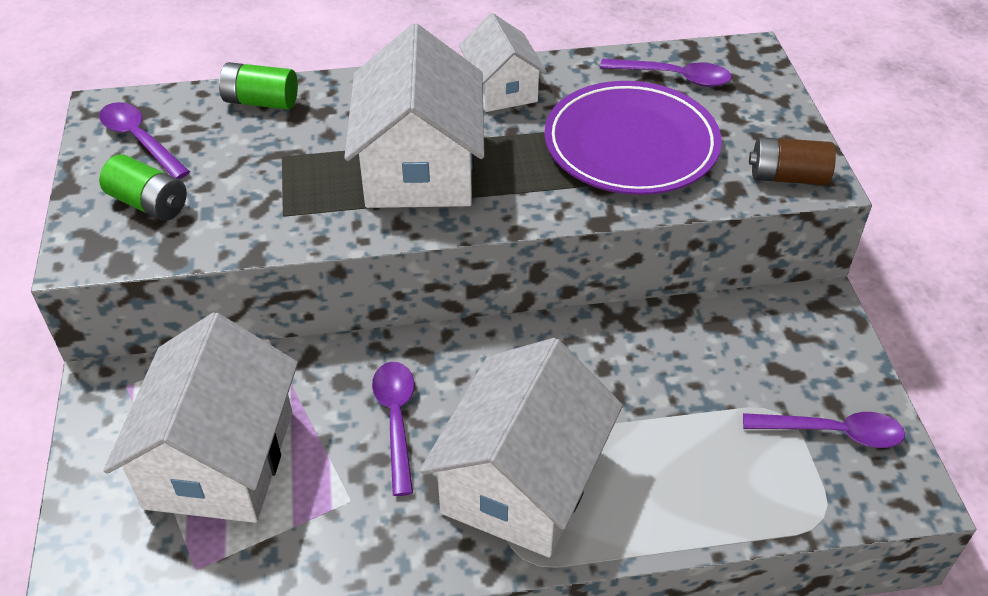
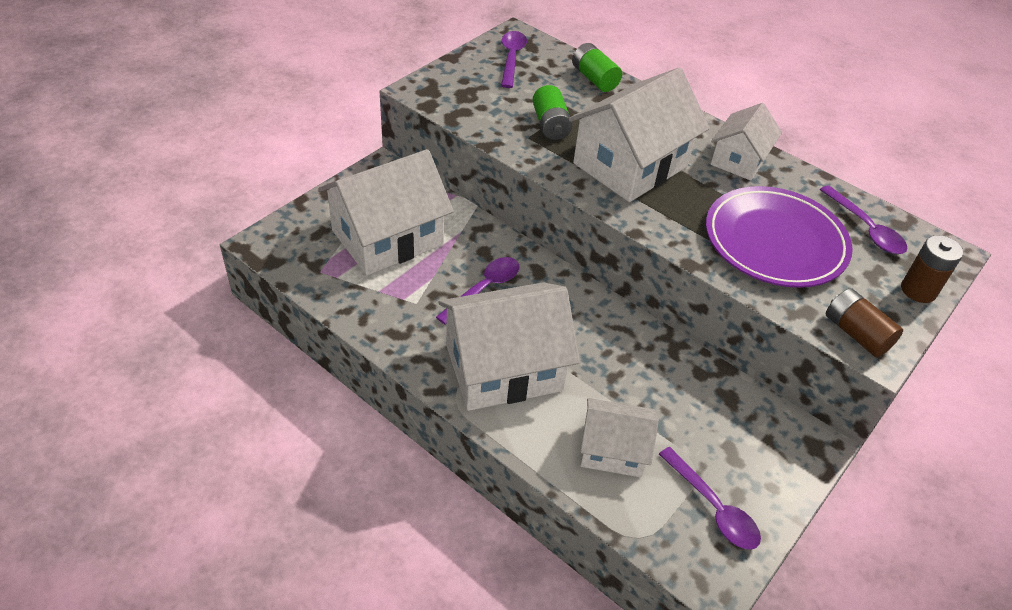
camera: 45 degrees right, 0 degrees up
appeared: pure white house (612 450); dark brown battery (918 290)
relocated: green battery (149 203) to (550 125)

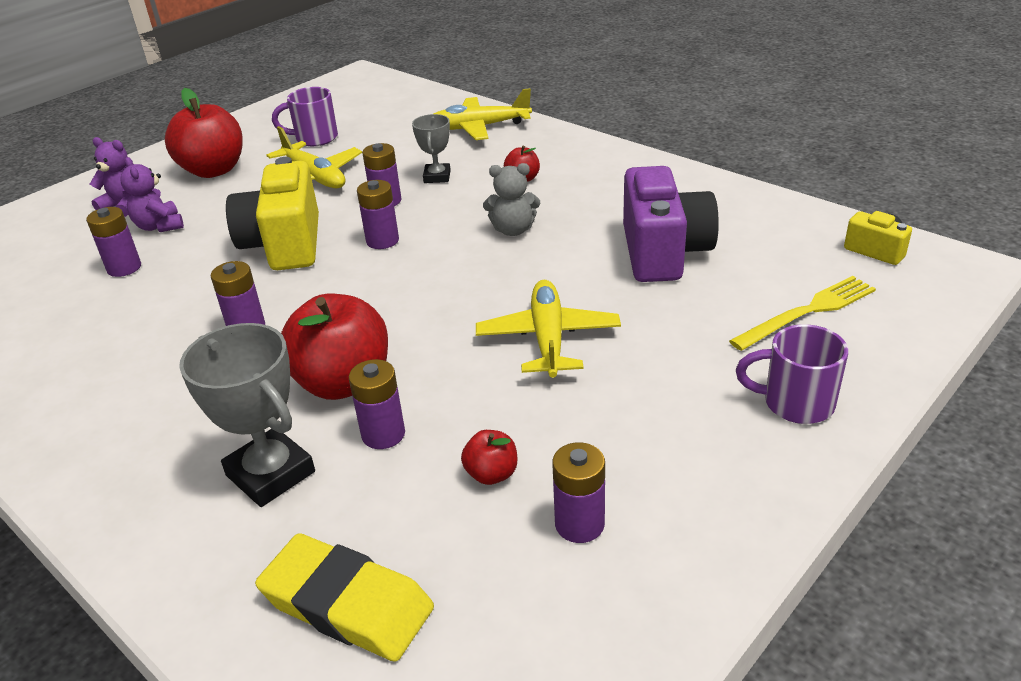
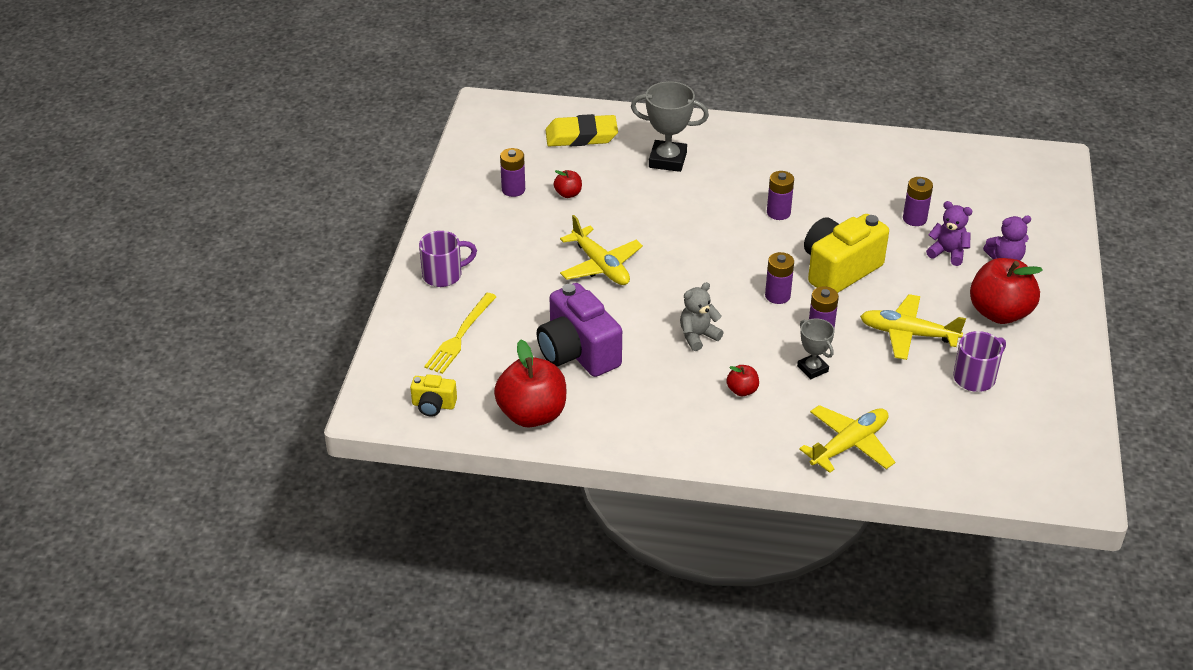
camera: 145 degrees right, 5 degrees up
missing: royal purple battery (383 434)
relocated: crimson toy apple (343 382) to (532 414)
spun: golden compact camera (284 244) = (839 270) 90 degrees counterclockwise

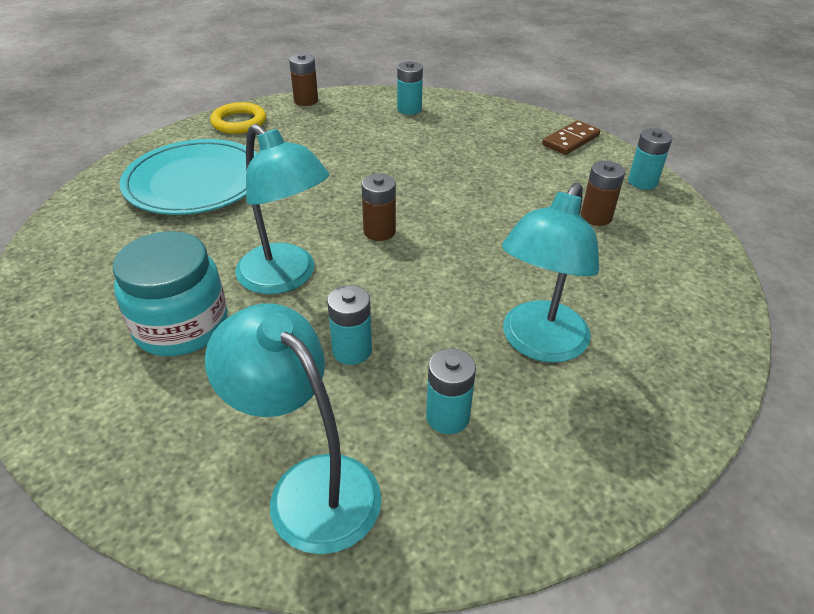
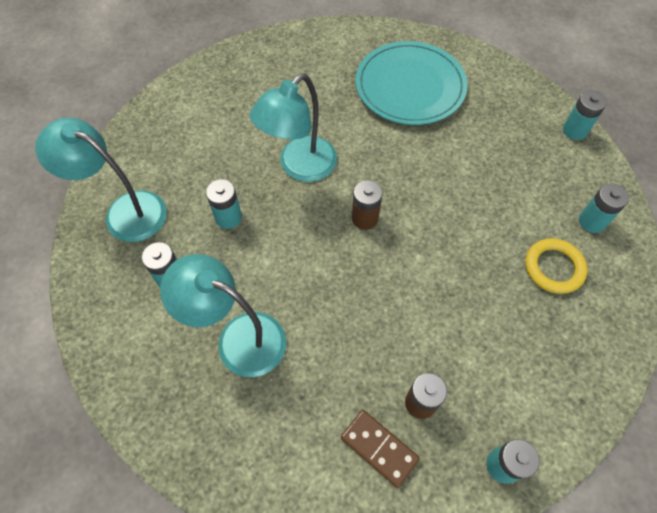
camera: 85 degrees right, 20 degrees up
missing: aqua jar (181 326)
relocated: golden ring (239 122) to (553 268); dark brown domino (570 140) to (379 448)
colour: dark brown battery (306 101) to aqua battery (574 130)
spun: aqua lamp (309 486) = (125 211) 105 degrees counterclockwise

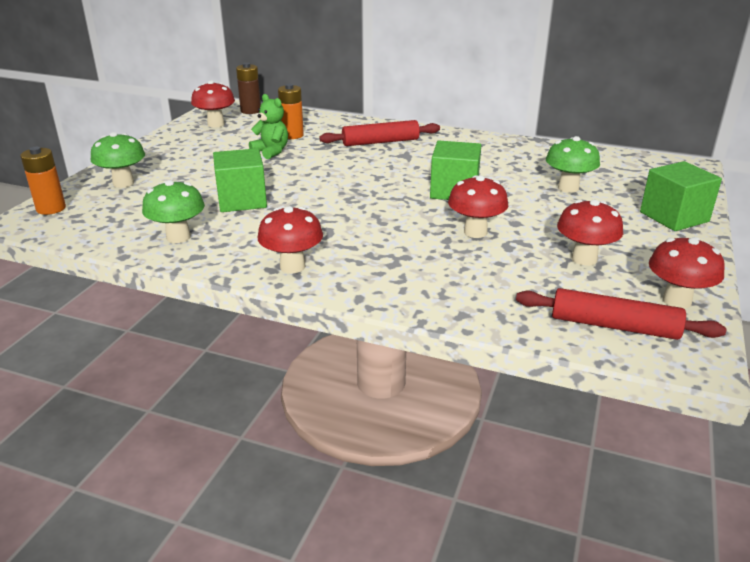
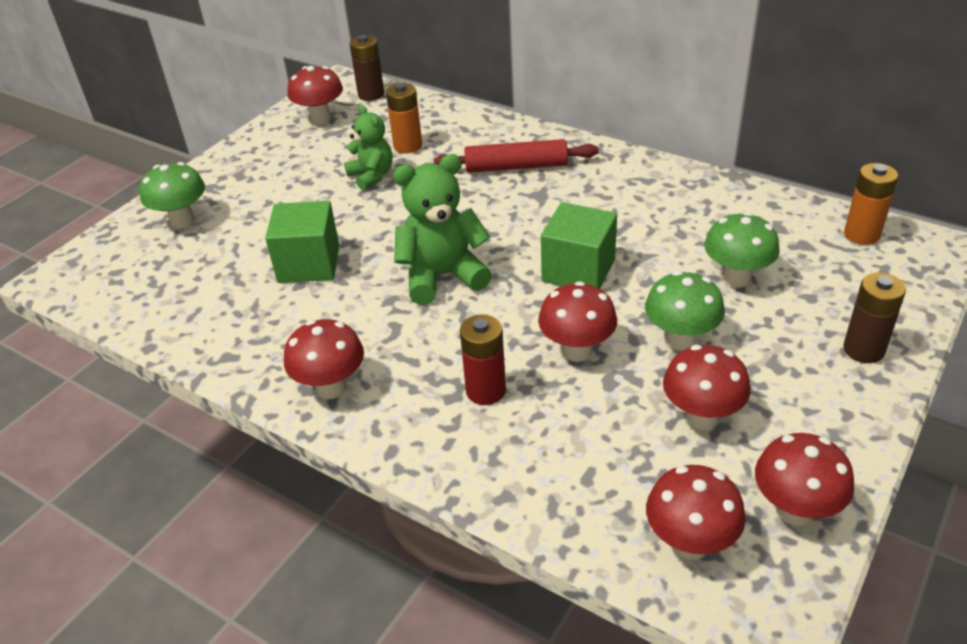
camera: 15 degrees right, 10 degrees up
appeared: green teddy bear (442 276); crimson battery (485 391)
relocated: orange-coloured battery (51 208) to (862 234); green mushroom (178 237) to (680 340)
exchanged: crimson pastry roller (614 326) to crimson mushroom (690 543); green cube (674 217) to dark brown battery (863 350)

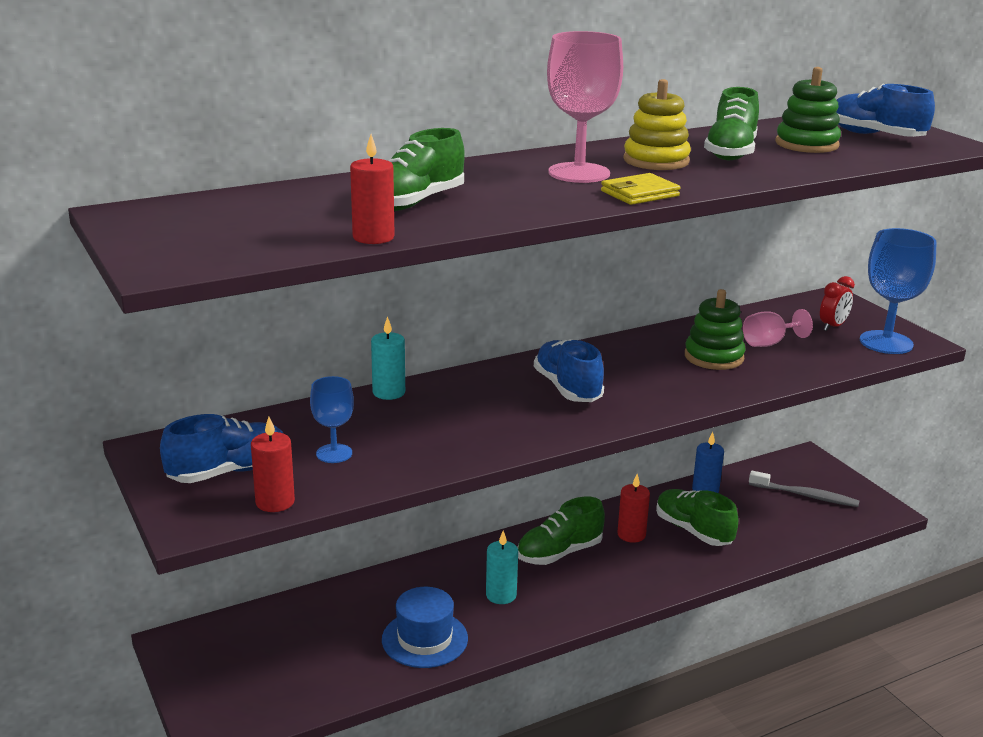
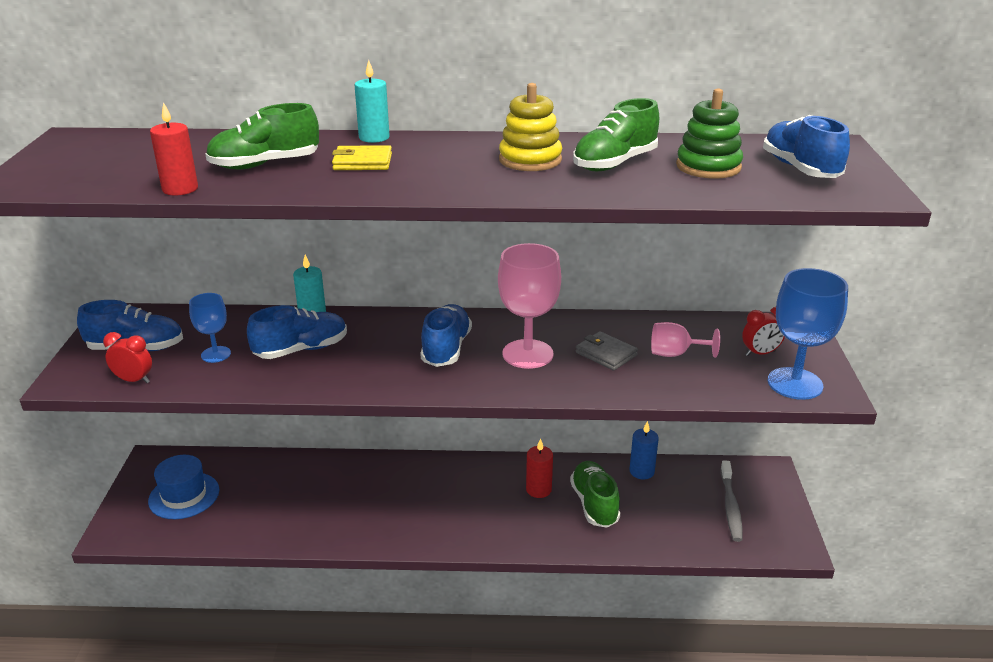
camera: 30 degrees right, 5 degrees up
missing: green sneaker (559 553)
appeared: cobalt sneaker (301 350)
relocated: cobalt top hat (425 639) to (184 495); aqua pillar candle (501 595) to (374 137); rosy chalice (579 173) to (527 354); golden wallet (639 194) to (362 162)
exchanged: crimson pillar candle (275 502) to crimson alarm clock (134 380); green ring stacker (714 357) to gray wallet (606 354)
spun: gray tooth brush (805 495) = (730 506) 45 degrees clockwise

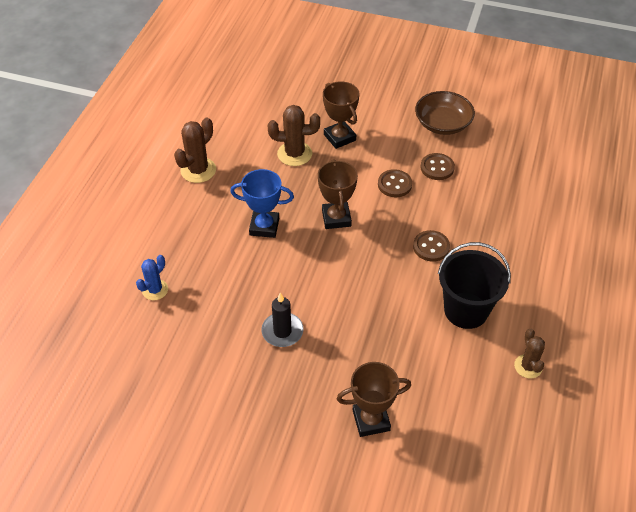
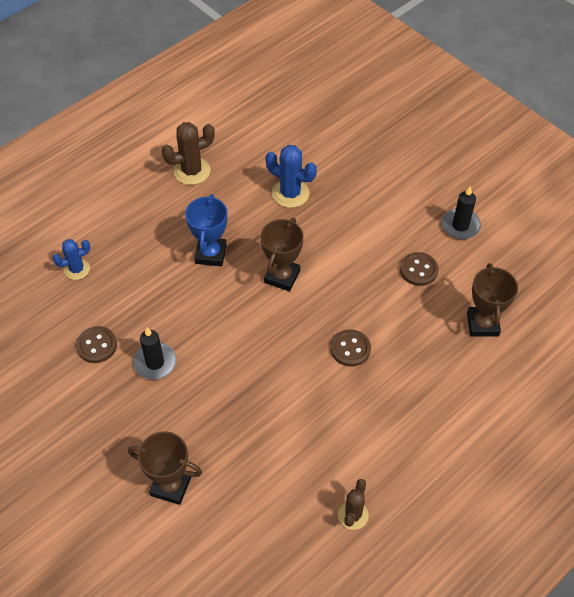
camera: 30 degrees right, 5 degrees up
missing: jet-black pail (466 310)
relocated: dark brown award cup (339 137) to (482 324); dark brown button (394 184) to (97 345)
exchanged: dark brown deep dish (442 124) to jet-black pillar candle (460 226)
colour: dark brown saguaro cactus (294 154) to cobalt saguaro cactus (290 193)
spun: cobalt award cup (264 227) = (210 254) 60 degrees clockwise

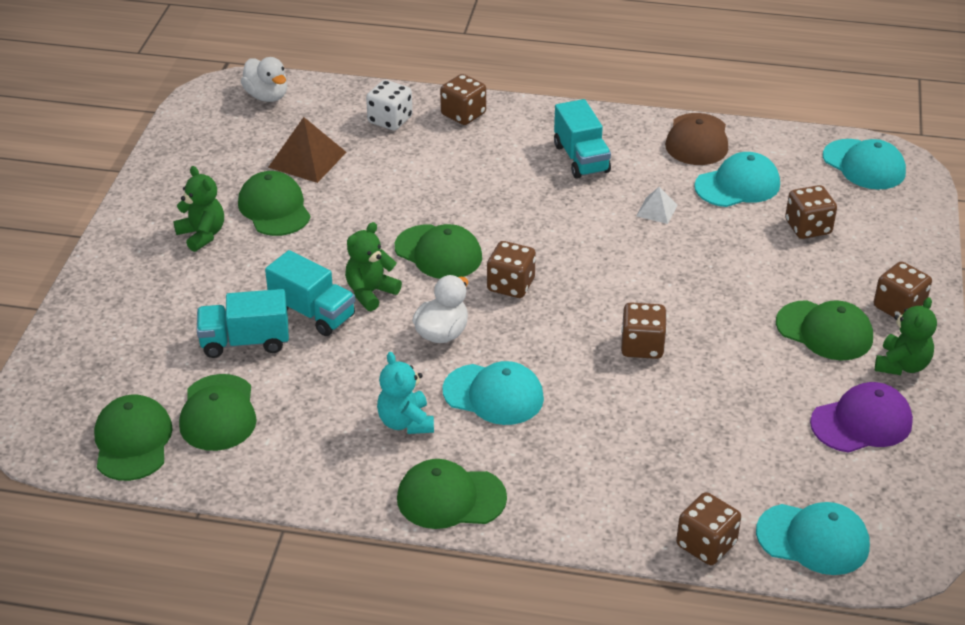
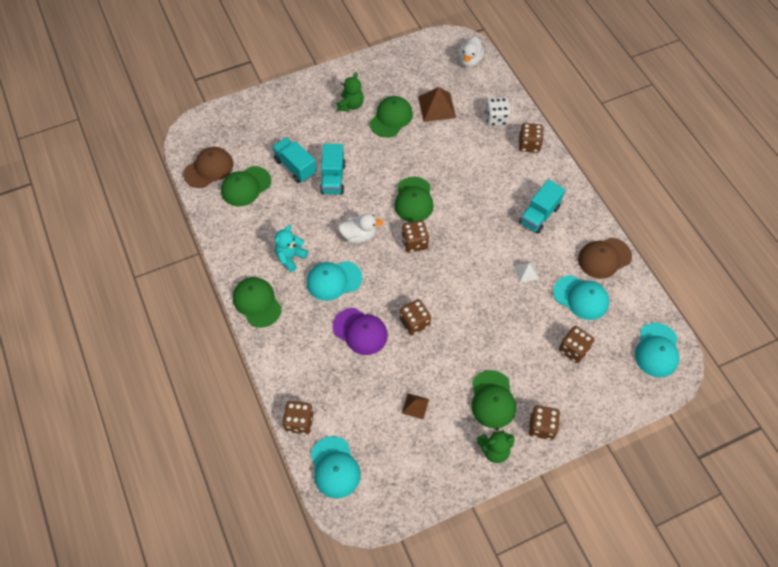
camera: 55 degrees right, 20 degrees up
missing: green teddy bear (370 293)
appeared: dark brown pyramid (415 406)
relocated: royal purple cap (861 422) to (360 331)
colour: green cap (132 441) to dark brown cap (209 169)
spun: aqua cap (493 394) = (333 280) 90 degrees clockwise

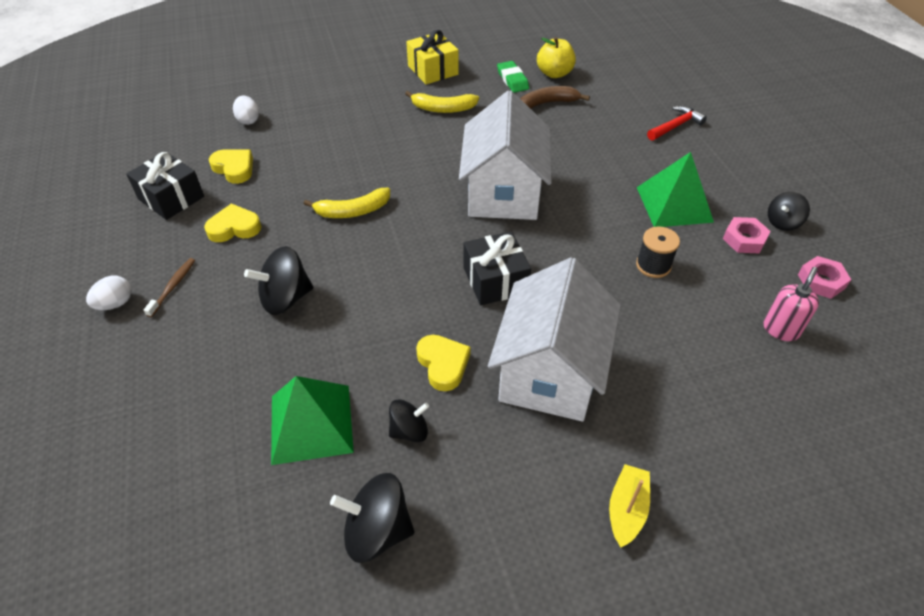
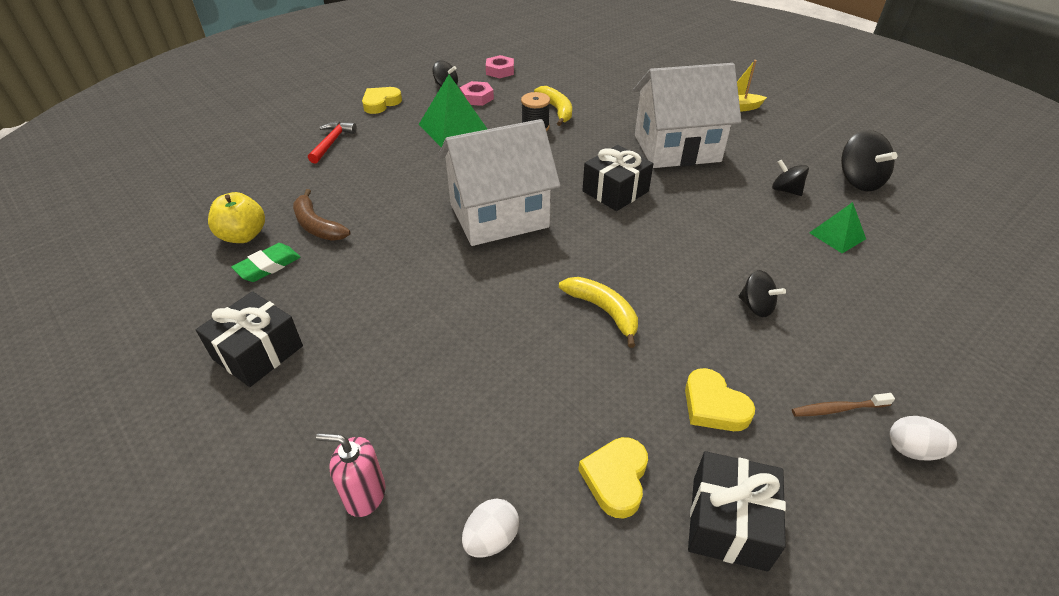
camera: 115 degrees left, 5 degrees down
relocated: golden banana fruit (443 108) to (556 110); golden heart shape (443 364) to (381 103); rosy soap dispenser (781 329) to (365 495)
colour: golden present (433 70) to jet-black present (258 352)
spun: crimson claw hammer (675 126) = (332 142) 75 degrees clockwise
size: jet-black whirligig (285 298) = (756 306) x0.63; green pyramid (311 423) = (837 235) x0.59

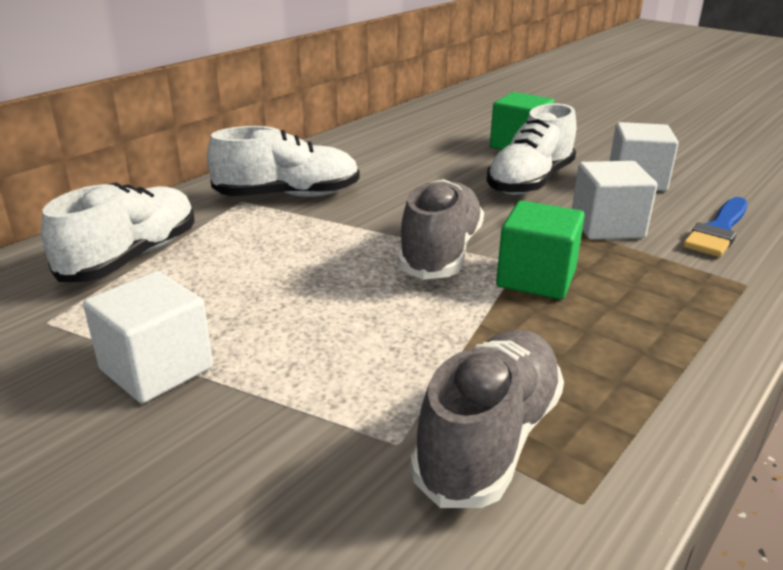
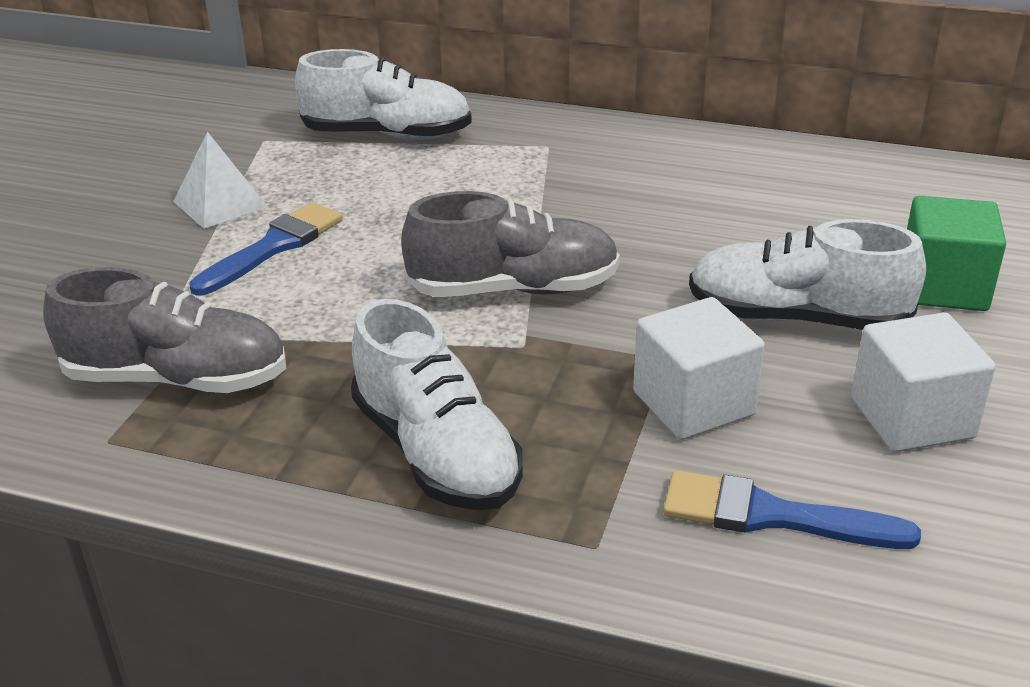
camera: 70 degrees right, 5 degrees up
missing: green cube (536 278)
appeared: cobalt paint brush (274 247)
relocated: pure white sneaker (288 196) to (436 453)
exchanged: pure white cube (156 369) to pure white pyramid (220 204)

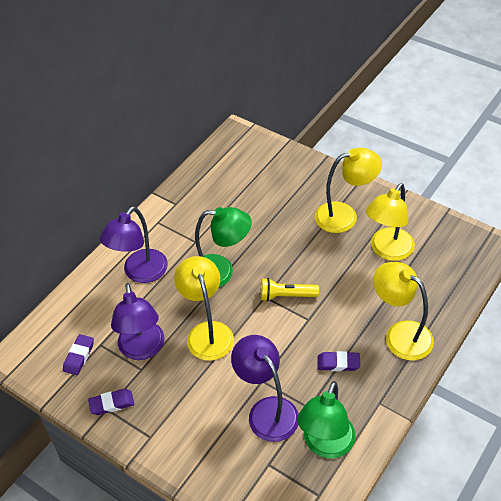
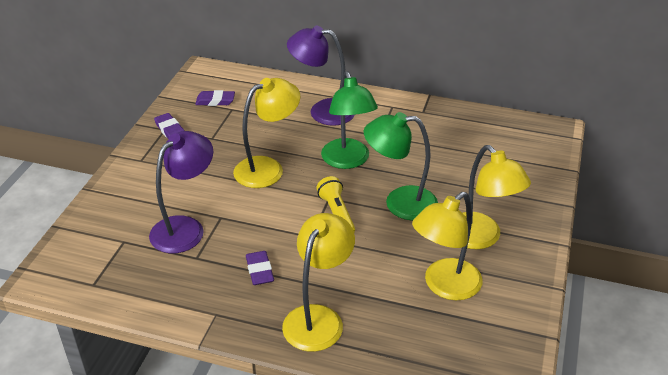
camera: 70 degrees right, 10 degrees down
missing: royal purple lamp (142 349)
relocated: green lamp (325 445) to (400 203)
spun: golden lamp (387 251) = (444 286) 60 degrees counterclockwise

